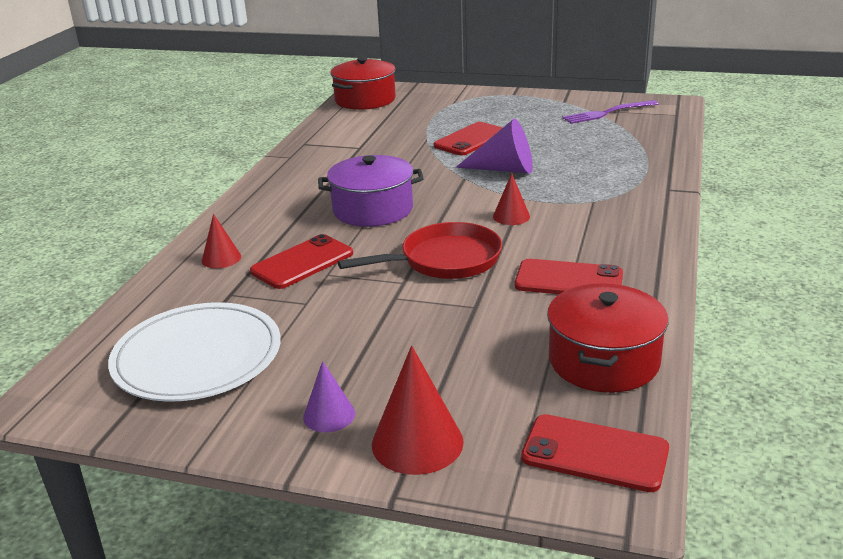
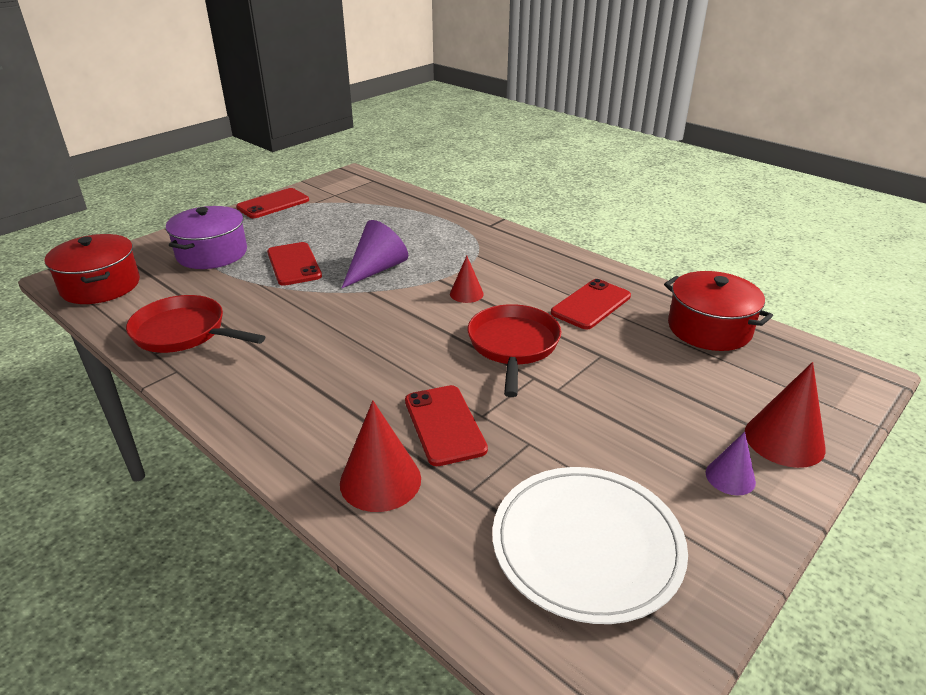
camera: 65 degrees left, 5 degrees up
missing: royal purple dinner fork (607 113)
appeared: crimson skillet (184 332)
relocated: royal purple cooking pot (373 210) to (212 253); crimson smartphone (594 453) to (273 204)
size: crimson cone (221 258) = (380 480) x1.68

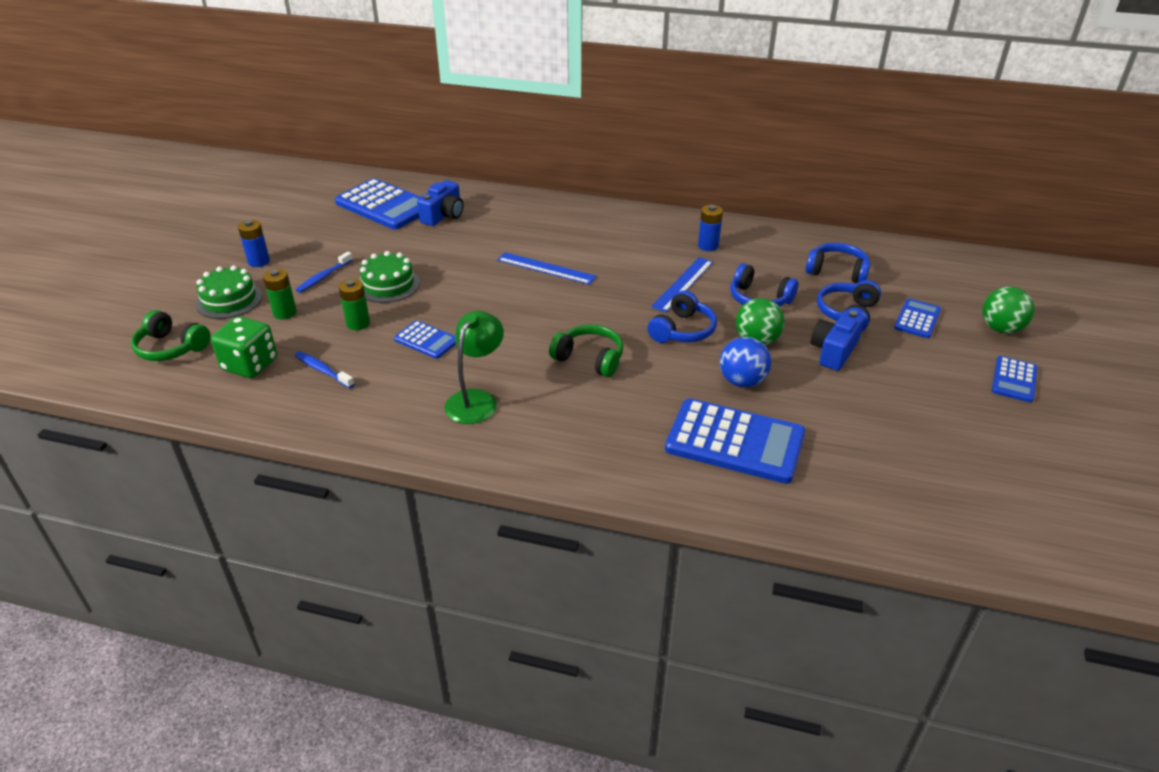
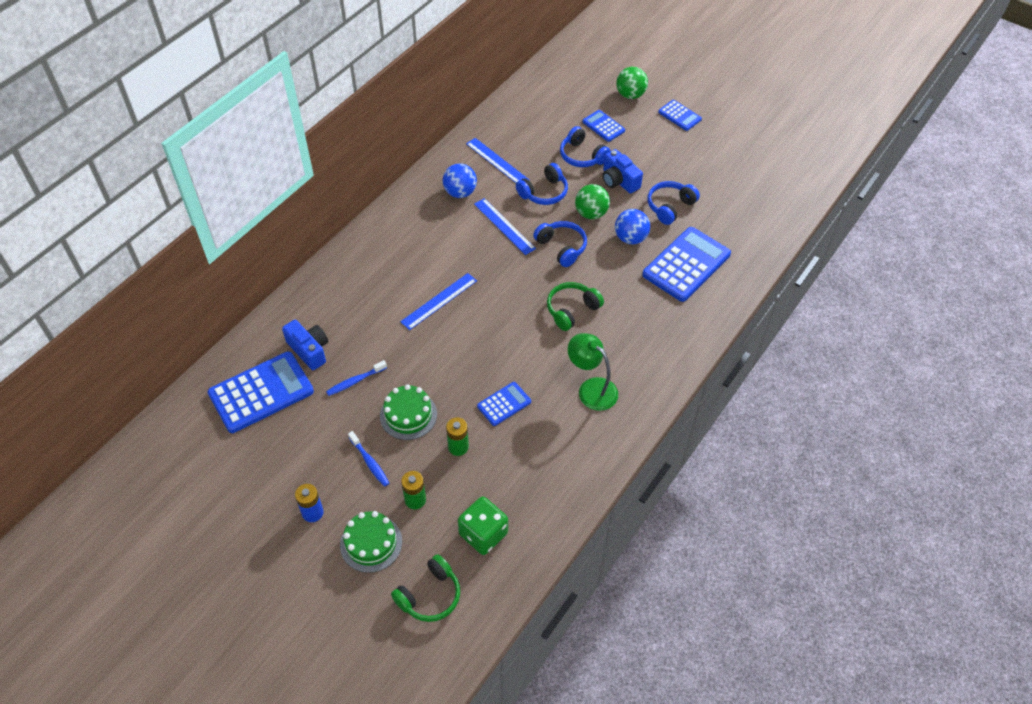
camera: 70 degrees left, 15 degrees up
appeared: cobalt ruler (497 162)
relocated: cobalt tooth brush (322 370) to (355 381); cobalt over-ear headphones (837 271) to (670 206)
exchanged: cobalt battery (708 246) to cobalt sphere (460 192)

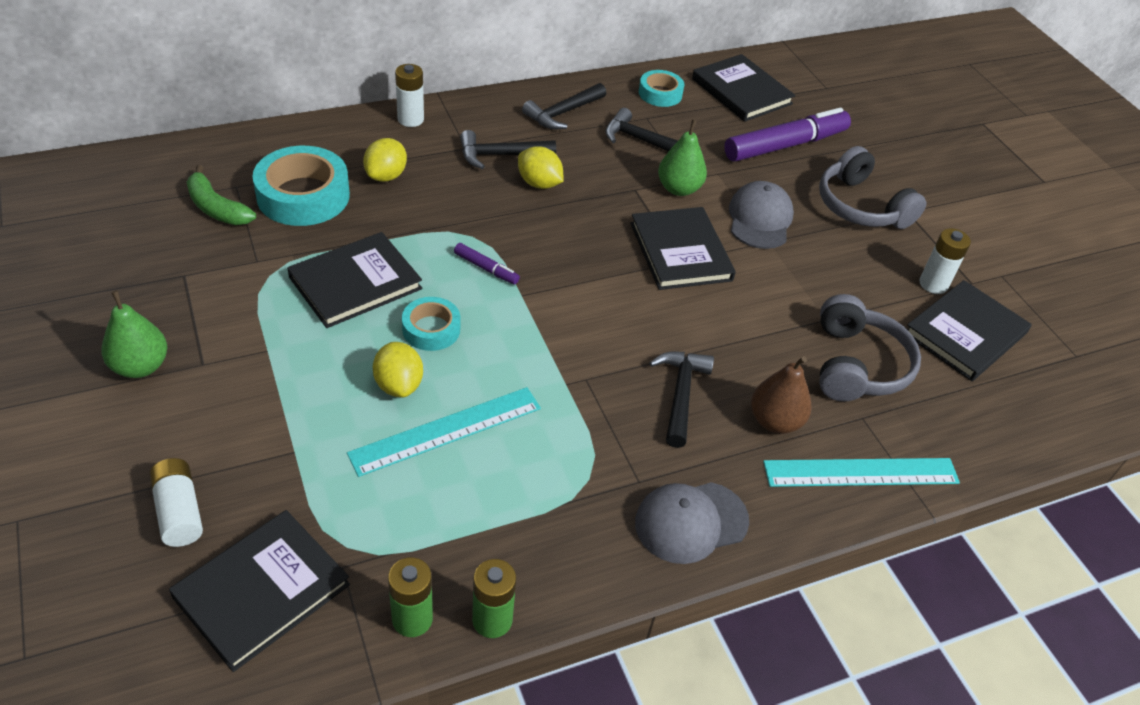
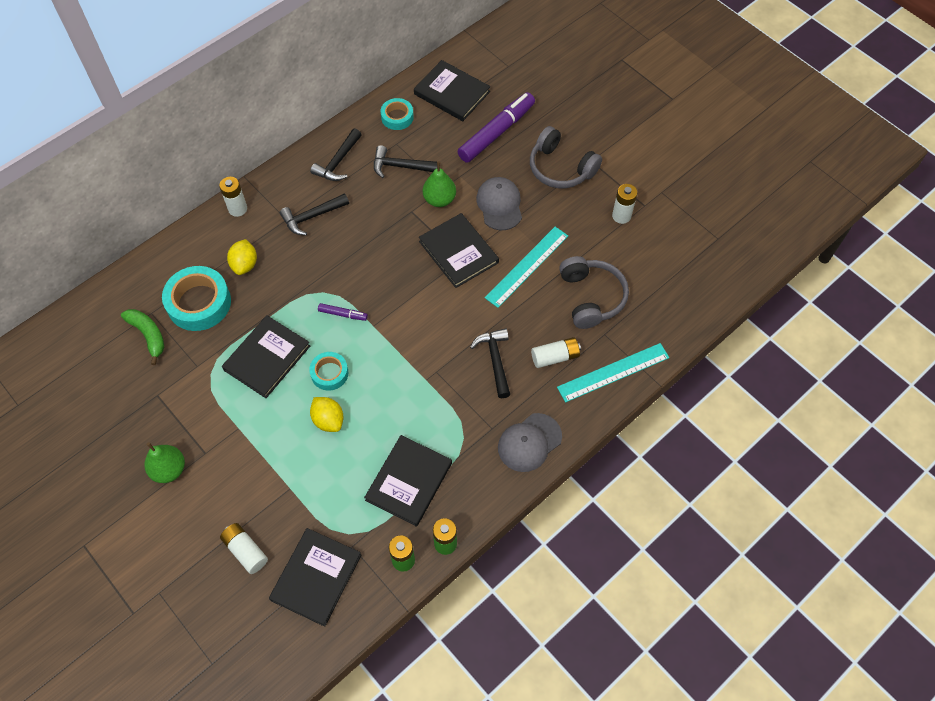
camera: 15 degrees left, 15 degrees up
missing: golden lemon (539 183)
relocated: aqua ruler (446 430) to (527 266); jet-black hardcover (965 333) to (409 481)
exchanged: dark brown toy pear (774 421) to pure white battery (555 357)
spun: green banana fruit (216 208) = (148 335) 150 degrees counterclockwise

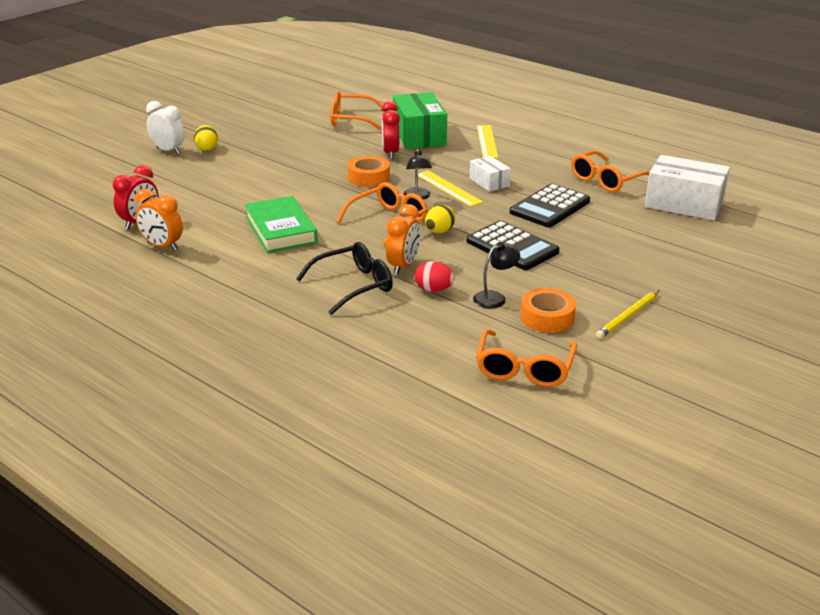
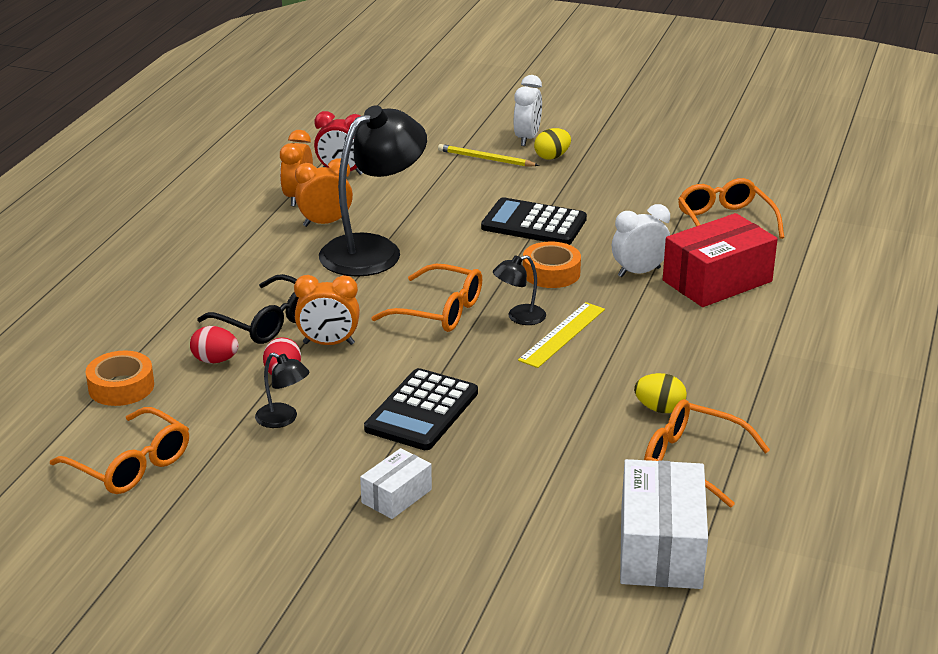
camera: 70 degrees right, 0 degrees up
missing: golden ruler (487 141)
appeared: crimson egg (215 360); orange-coloured alarm clock (325 223)
relocated: golden egg (439 231) to (659 409); pure white parcel (489 182) to (396 496); jet-black calculator (550 207) to (534 223); orange-coloured sticky tape (547 317) to (121 387); golden wooden pencil (628 316) to (485 159)
exchanged: green hardcover (280 230) to jet-black lamp (373 250)
colour: crimson alarm clock (390 153) to pure white alarm clock (639 272); green parcel (419 135) to crimson parcel (717 281)
spun: orange-coloured eyeglasses (524 369) = (131 465) 135 degrees counterclockwise

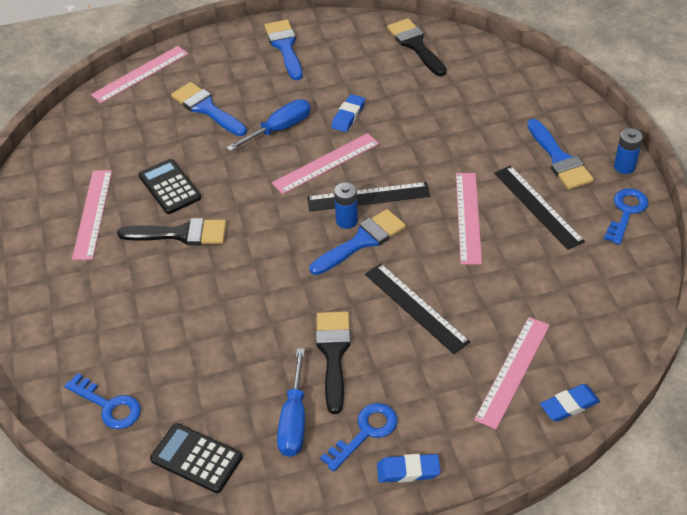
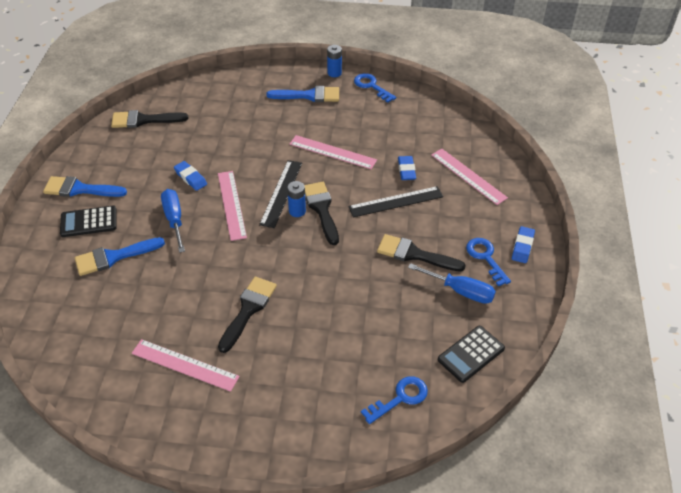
camera: 70 degrees left, 0 degrees up
missing: rosy ruler (140 74); jet-black ruler (538 206)
relocated: jet-black calculator (170 187) to (88 222); cobalt pencil eraser (569 405) to (406 170)
colour: cobalt paint brush (362 241) to jet-black paint brush (321 209)

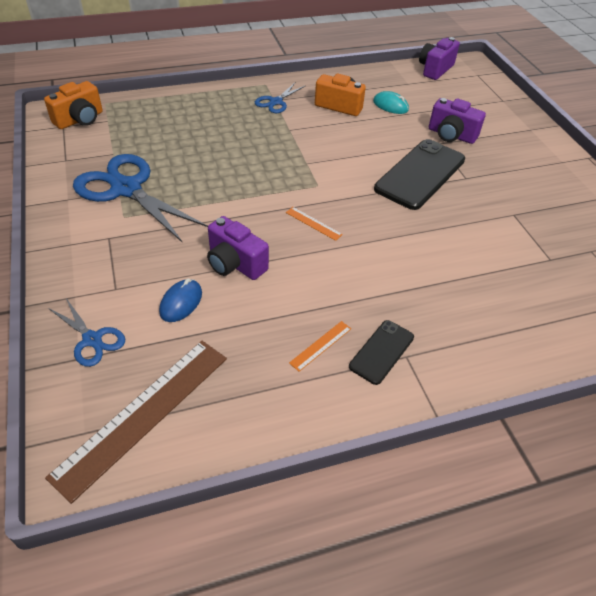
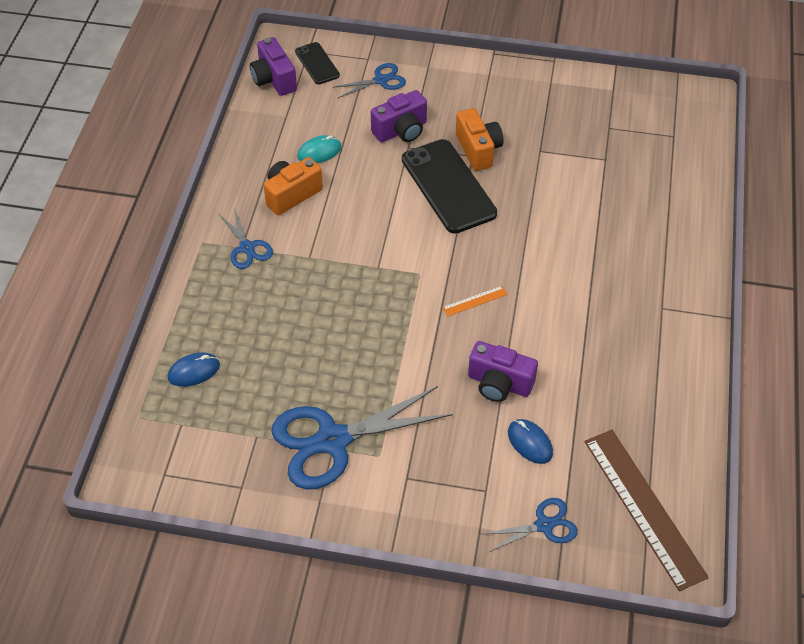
camera: 60 degrees left, 5 degrees up
missing: orange-coloured ruler (320 345)
appeared: cobalt mouse (194 371); cobalt shears (381 80)
relocated: orange-coloured compact camera (80 119) to (478 150); jet-black smartphone (382 352) to (317 63)
spun: royal purple compact camera (235 263) = (499 383) 45 degrees clockwise

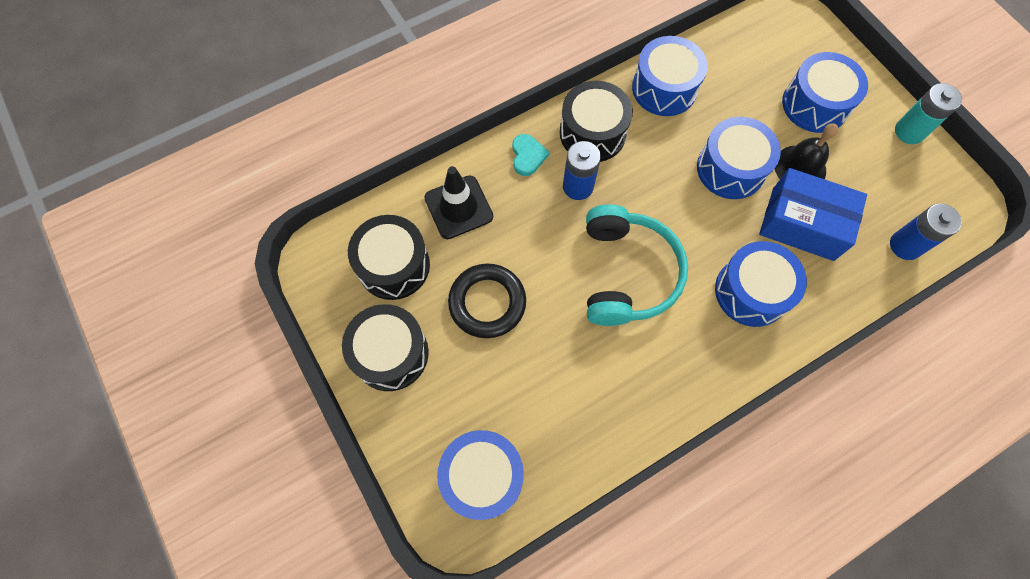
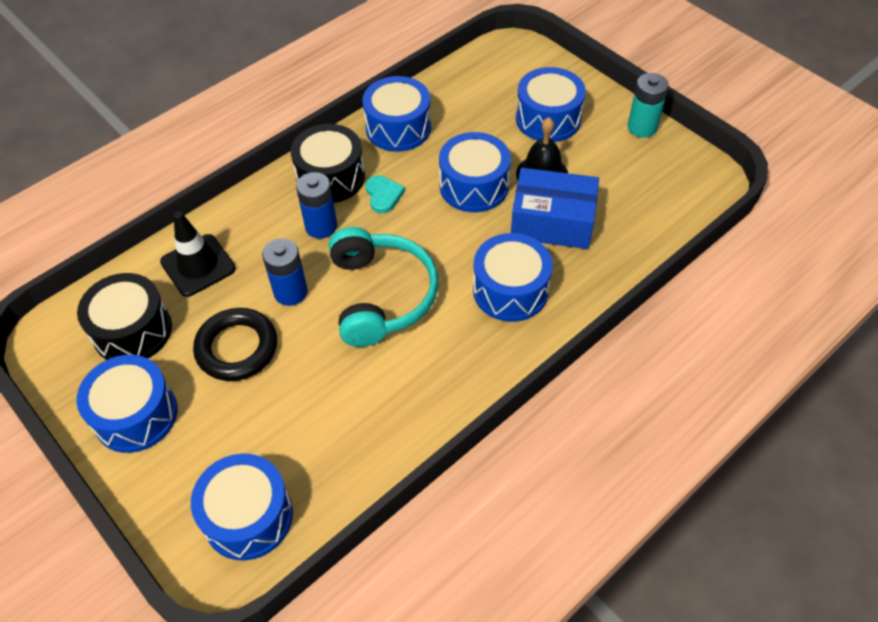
camera: 10 degrees left, 15 degrees down
relocated: aqua heart shape (528 156) to (383 195); cobalt battery (905 245) to (290 292)
colour: jet-black drum (390 353) to cobalt drum (135 415)

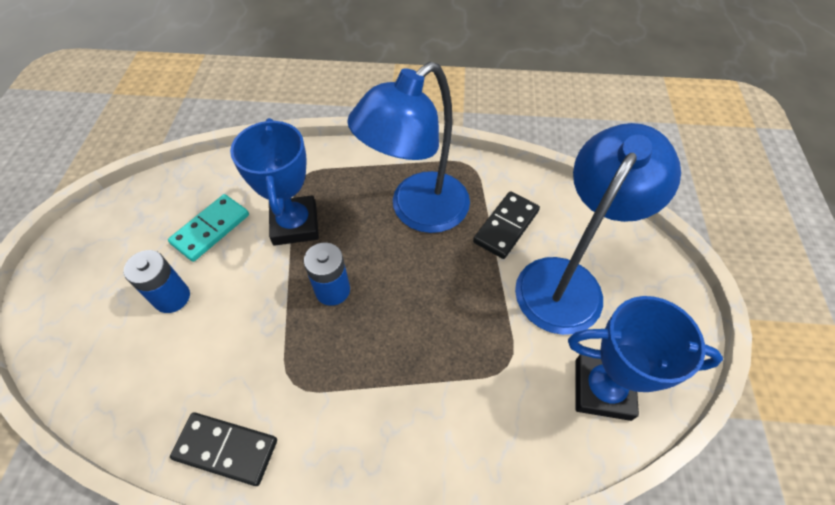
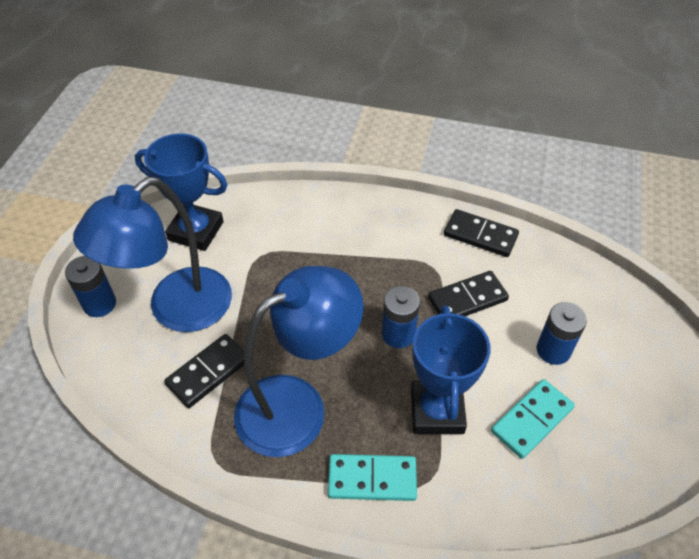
camera: 170 degrees left, 5 degrees down
appeared: cobalt battery (99 304); aqua domino (372 479); jet-black domino (467 299)

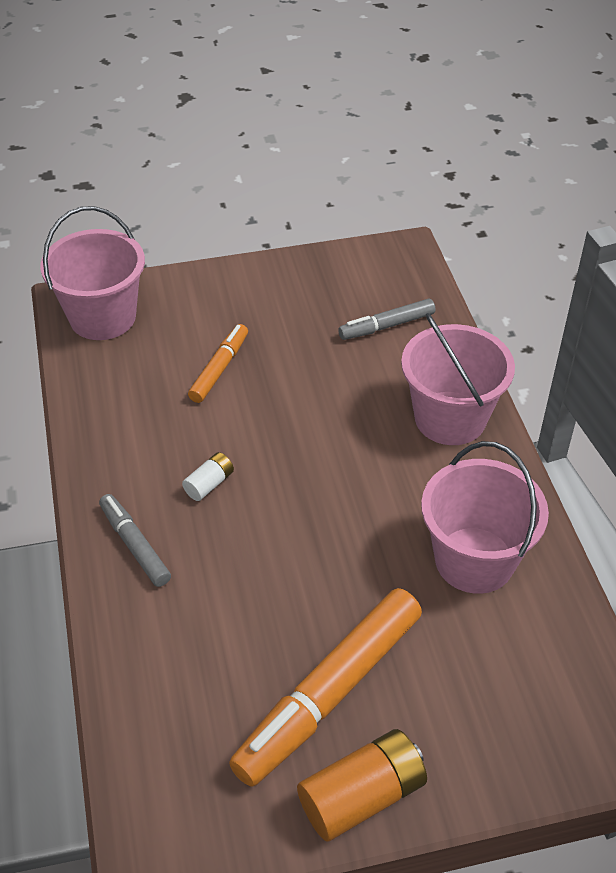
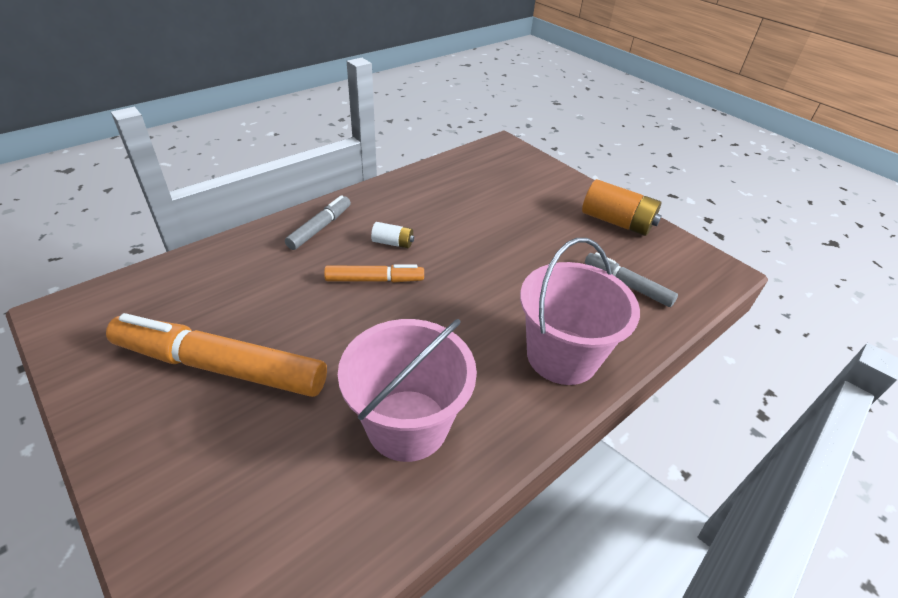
camera: 60 degrees right, 5 degrees down
missing: rosy pail (102 317)
relocated: orange-coloured marker pen (219 369) to (375 280); orange-coloured battery (362 796) to (616 222)

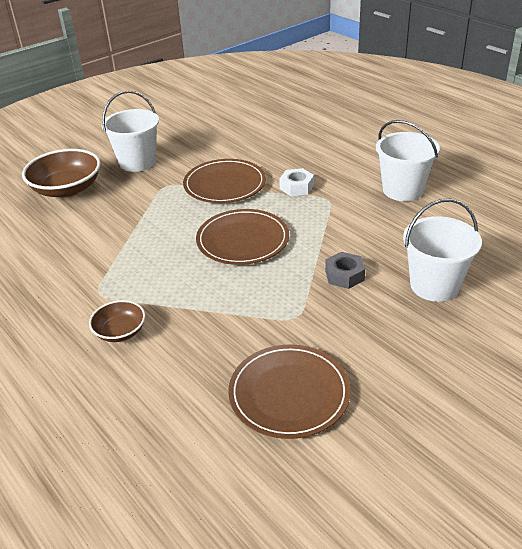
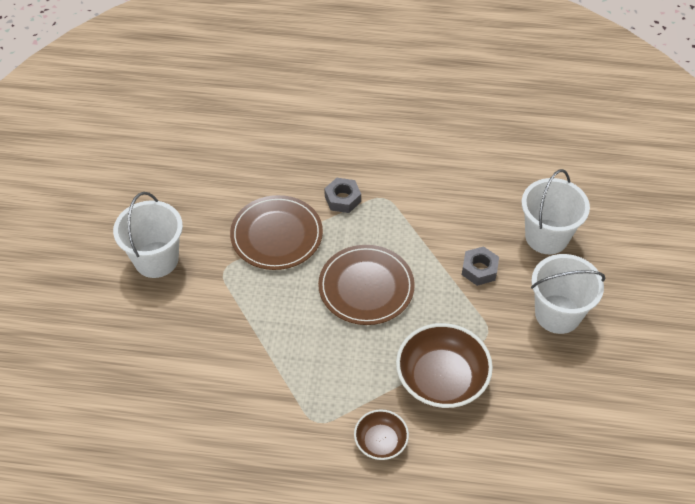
camera: 45 degrees left, 15 degrees up
missing: dark brown plate (289 393)
relocated: dark brown deep dish (67 189) to (441 379); pure white pail (403 190) to (557 314)
colour: pure white hex nut (296 187) to gray hex nut (342 199)

